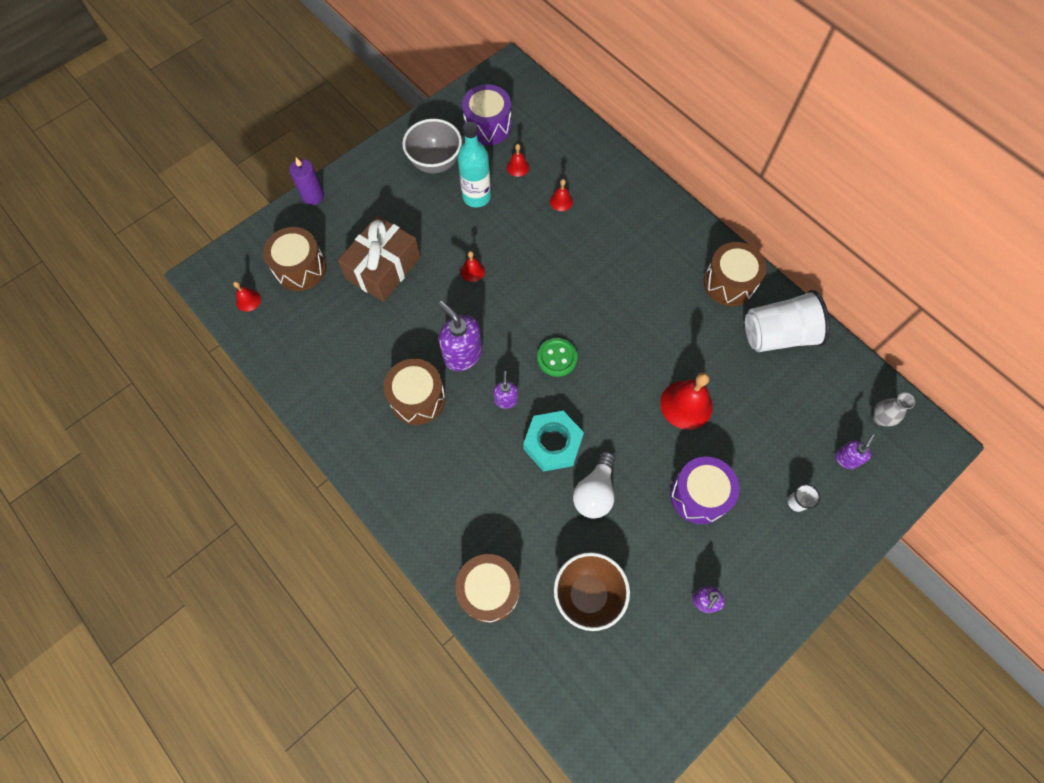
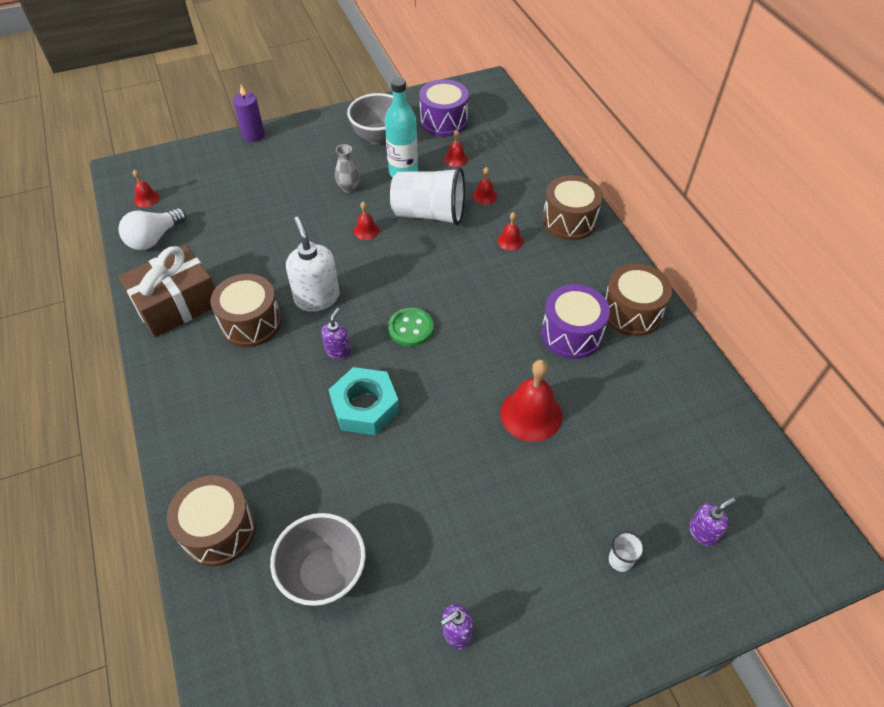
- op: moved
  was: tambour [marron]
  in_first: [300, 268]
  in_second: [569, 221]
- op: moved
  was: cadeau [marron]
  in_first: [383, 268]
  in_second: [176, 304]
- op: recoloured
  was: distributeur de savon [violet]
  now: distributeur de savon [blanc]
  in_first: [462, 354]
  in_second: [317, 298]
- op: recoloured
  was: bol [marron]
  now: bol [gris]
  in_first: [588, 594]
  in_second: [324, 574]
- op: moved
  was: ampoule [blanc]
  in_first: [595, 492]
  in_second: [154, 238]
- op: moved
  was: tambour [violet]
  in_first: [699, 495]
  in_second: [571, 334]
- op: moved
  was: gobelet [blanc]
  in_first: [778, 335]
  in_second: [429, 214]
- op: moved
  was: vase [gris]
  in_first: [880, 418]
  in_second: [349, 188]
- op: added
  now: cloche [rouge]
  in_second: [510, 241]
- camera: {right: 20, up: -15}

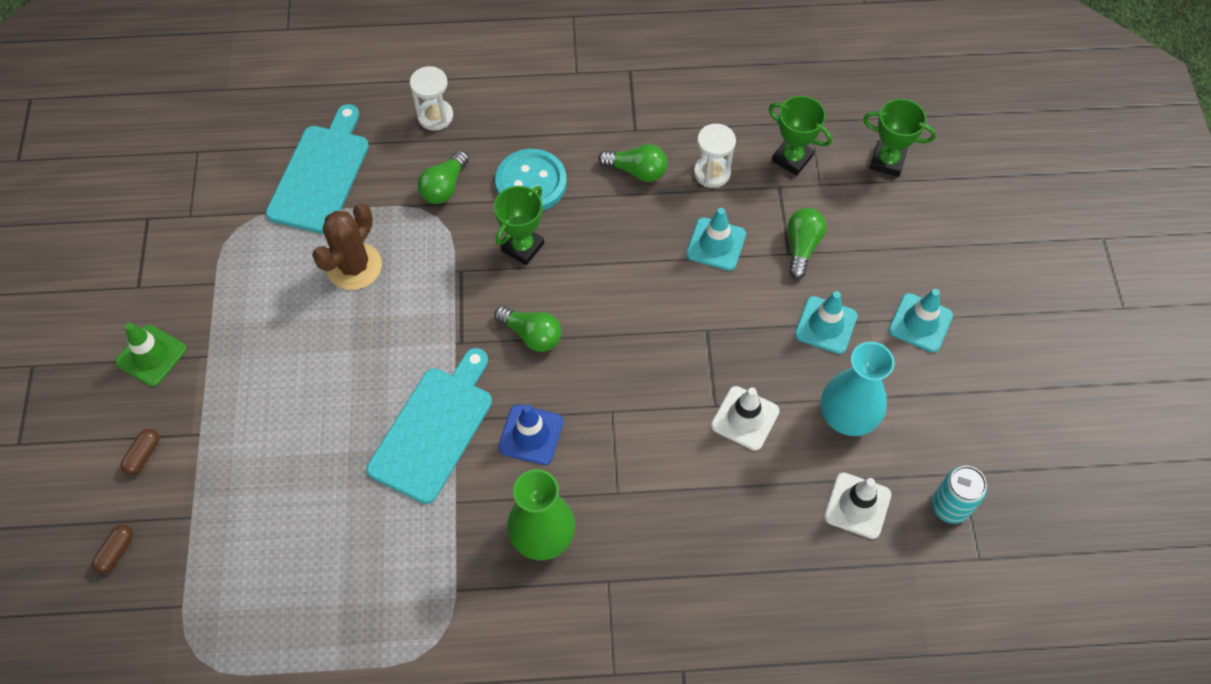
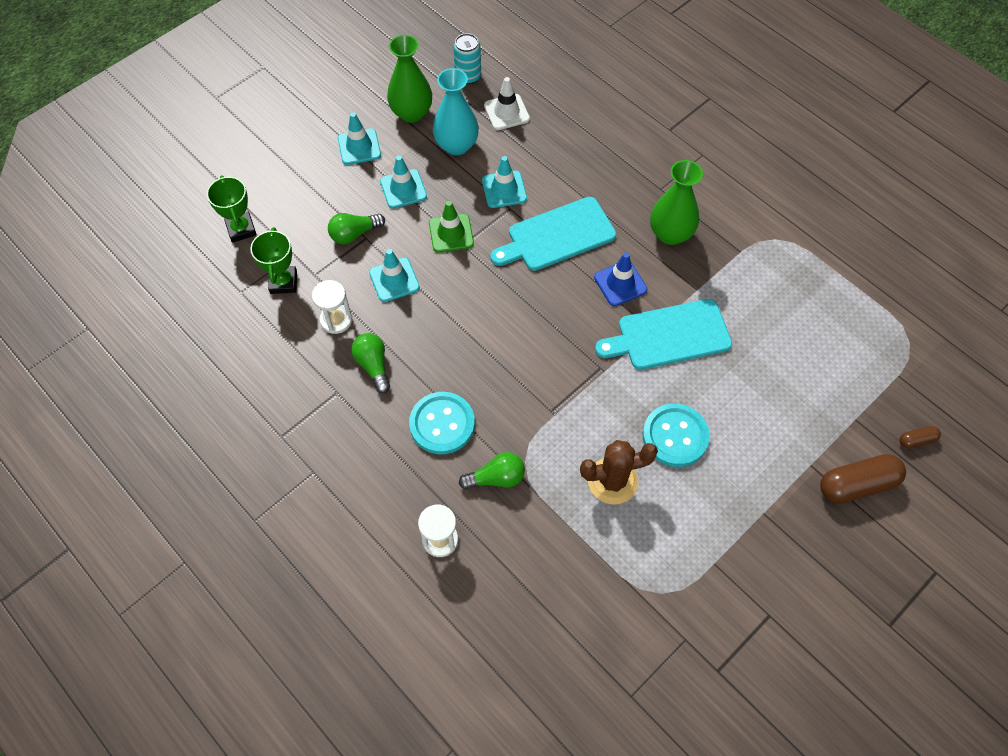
- op: moved
  was: cône de chantier [vert]
  in_first: [151, 356]
  in_second: [451, 233]
- op: resized
  was: gélule [marron]
  in_first: [143, 455]
  in_second: [857, 485]
  ratio: 2.04
- op: moved
  was: planche à découper [turquoise]
  in_first: [321, 174]
  in_second: [557, 236]
- op: removed
  was: trophée [vert]
  in_first: [522, 247]
- op: removed
  was: ampoule [vert]
  in_first: [532, 335]
- op: recoloured
  was: cône de chantier [blanc]
  now: cône de chantier [turquoise]
  in_first: [745, 418]
  in_second: [504, 189]
- op: added
  now: vase [vert]
  in_second: [411, 113]
- op: added
  now: bouton [turquoise]
  in_second: [675, 436]
- camera: {right: -130, up: 0}

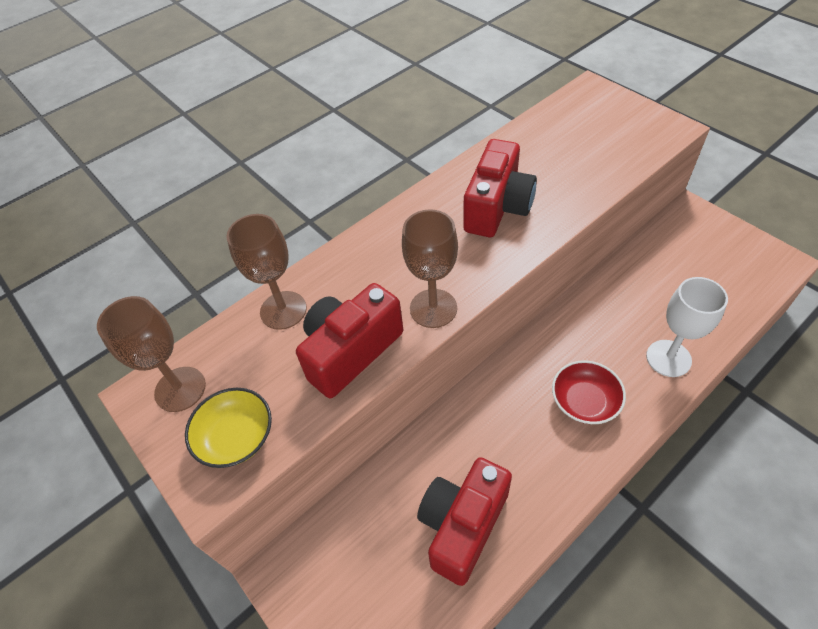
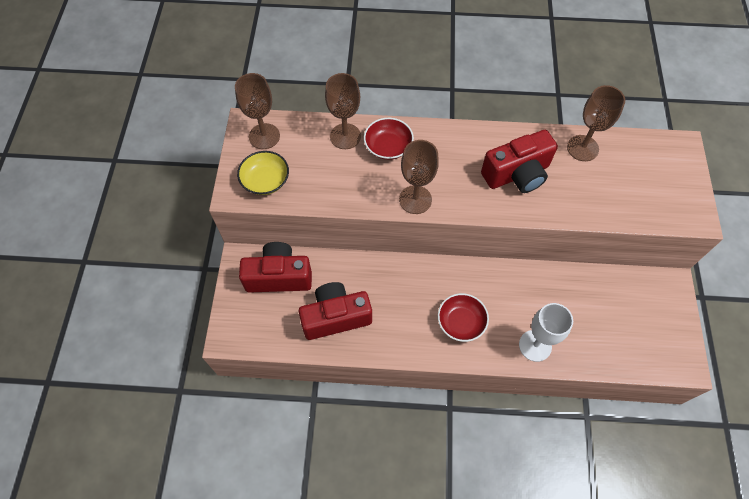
- op: moved
  was: appareil photo [rouge]
  in_first: [350, 351]
  in_second: [279, 276]
- op: added
  now: bol [rouge]
  in_second: [388, 146]
- op: added
  now: verre à pied [marron]
  in_second: [582, 148]
- camera: {right: 40, up: 10}

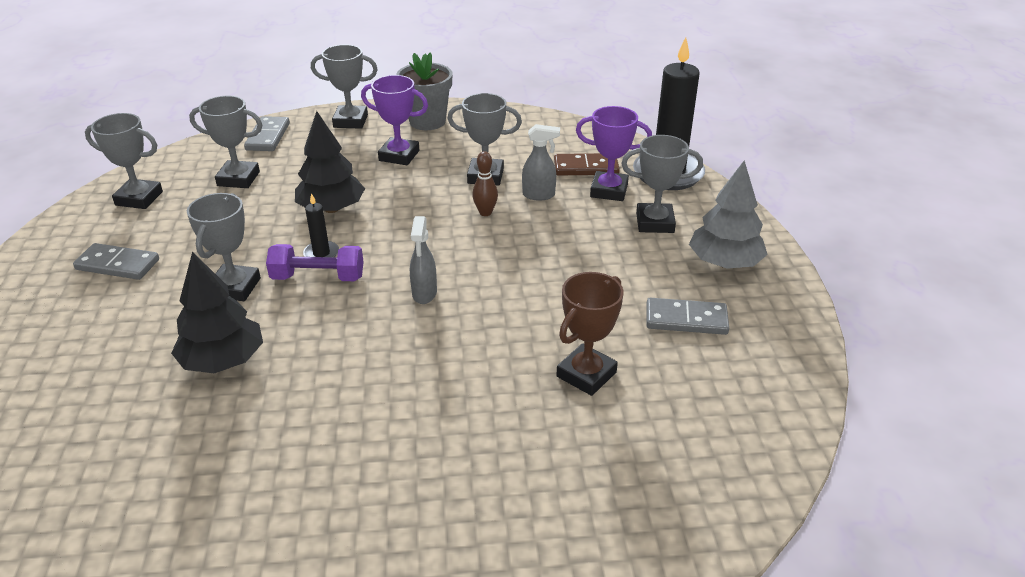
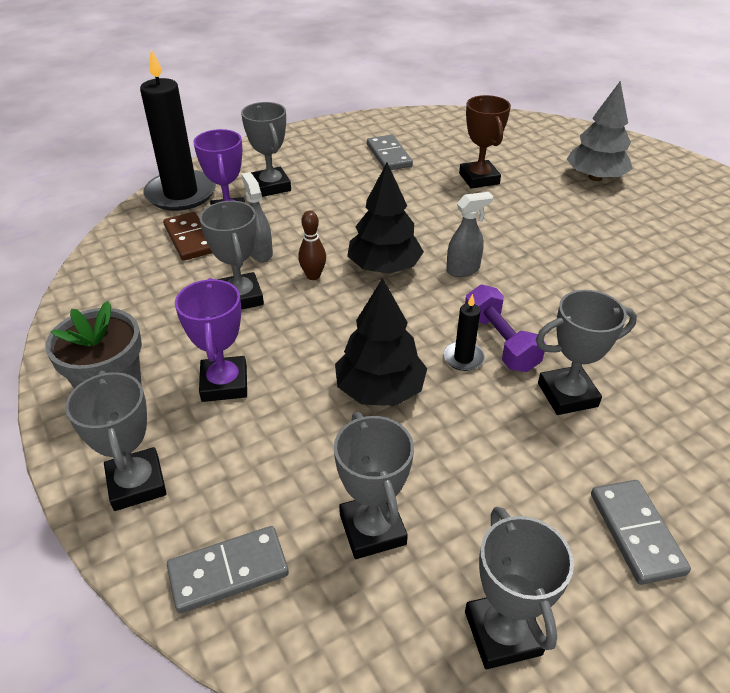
- op: moved
  was: arbre [noir]
  in_first: [223, 360]
  in_second: [384, 267]
- op: turned
  was: trophée [marron]
  in_first: [586, 374]
  in_second: [479, 179]
  clockwise: 60
- op: moved
  was: arbre [gris]
  in_first: [724, 263]
  in_second: [595, 177]
- camera: {right: -115, up: 5}

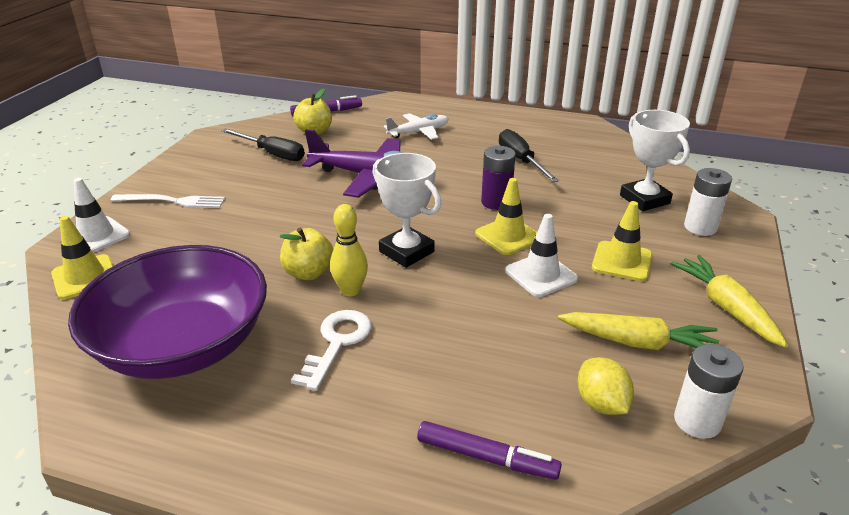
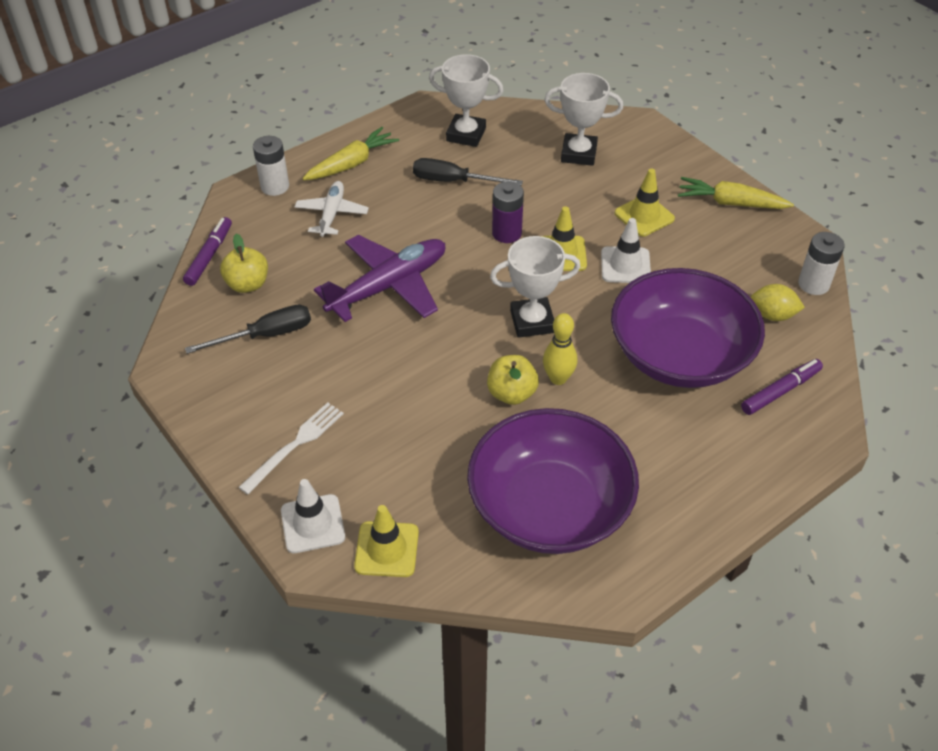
- op: removed
  was: clé [blanc]
  in_first: [337, 343]
- op: moved
  was: carotte [jaune]
  in_first: [638, 342]
  in_second: [352, 163]
- op: moved
  was: pile [blanc]
  in_first: [700, 227]
  in_second: [275, 186]
- op: added
  now: trophée [blanc]
  in_second: [466, 134]
- op: added
  now: bol [violet]
  in_second: [680, 355]
- camera: {right: -55, up: 15}

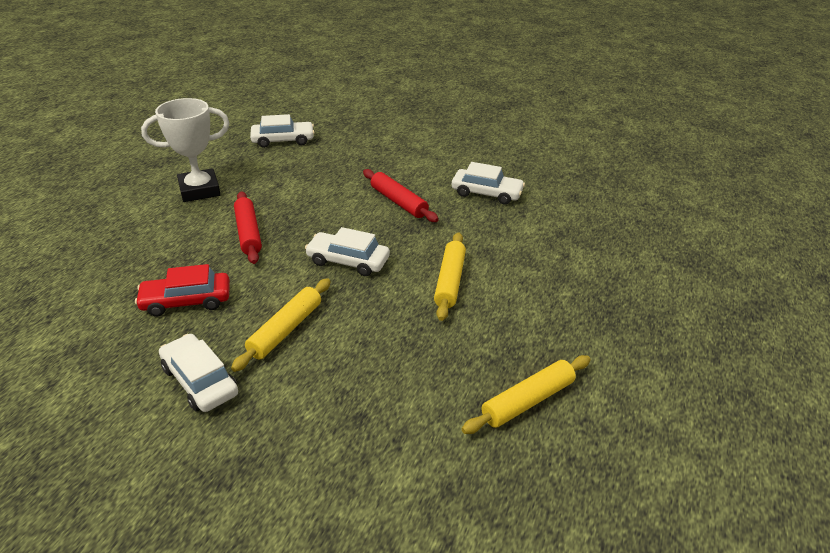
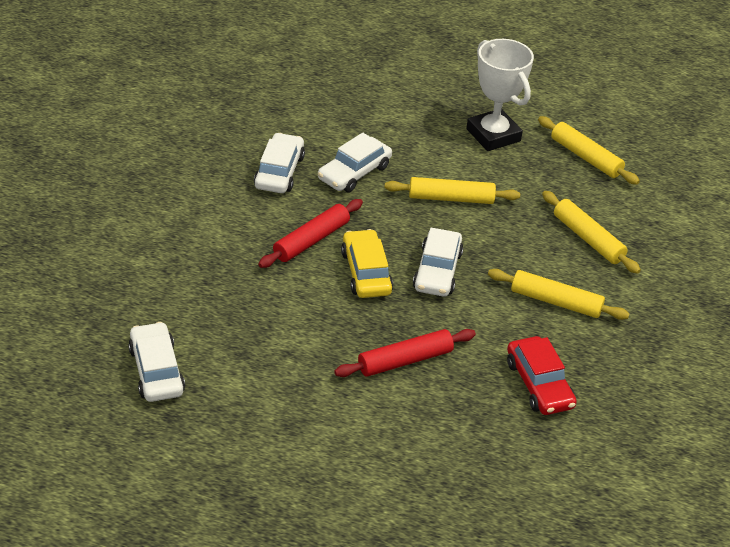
- op: moved
  was: trophée [blanc]
  in_first: [199, 190]
  in_second: [493, 135]
- op: moved
  was: voiture [blanc]
  in_first: [200, 381]
  in_second: [354, 172]
- op: added
  now: voiture [jaune]
  in_second: [366, 272]
- op: added
  now: rouleau à pâtisserie [jaune]
  in_second: [588, 239]
- camera: {right: -100, up: 5}

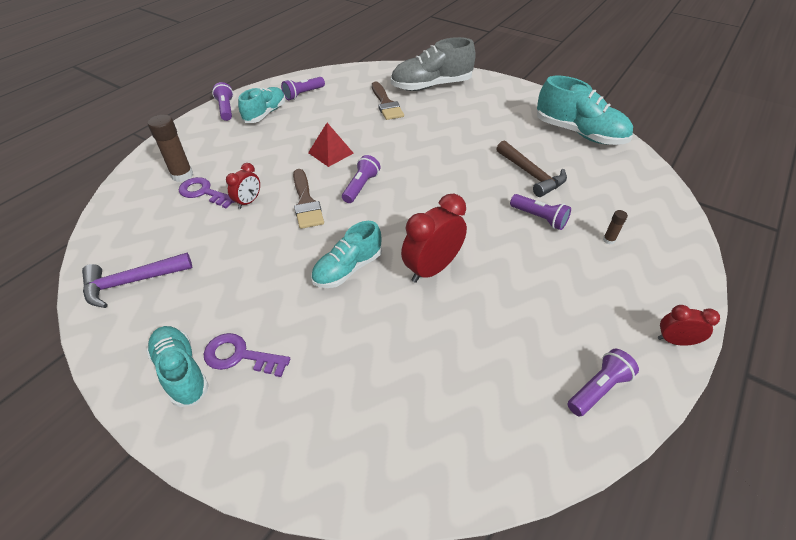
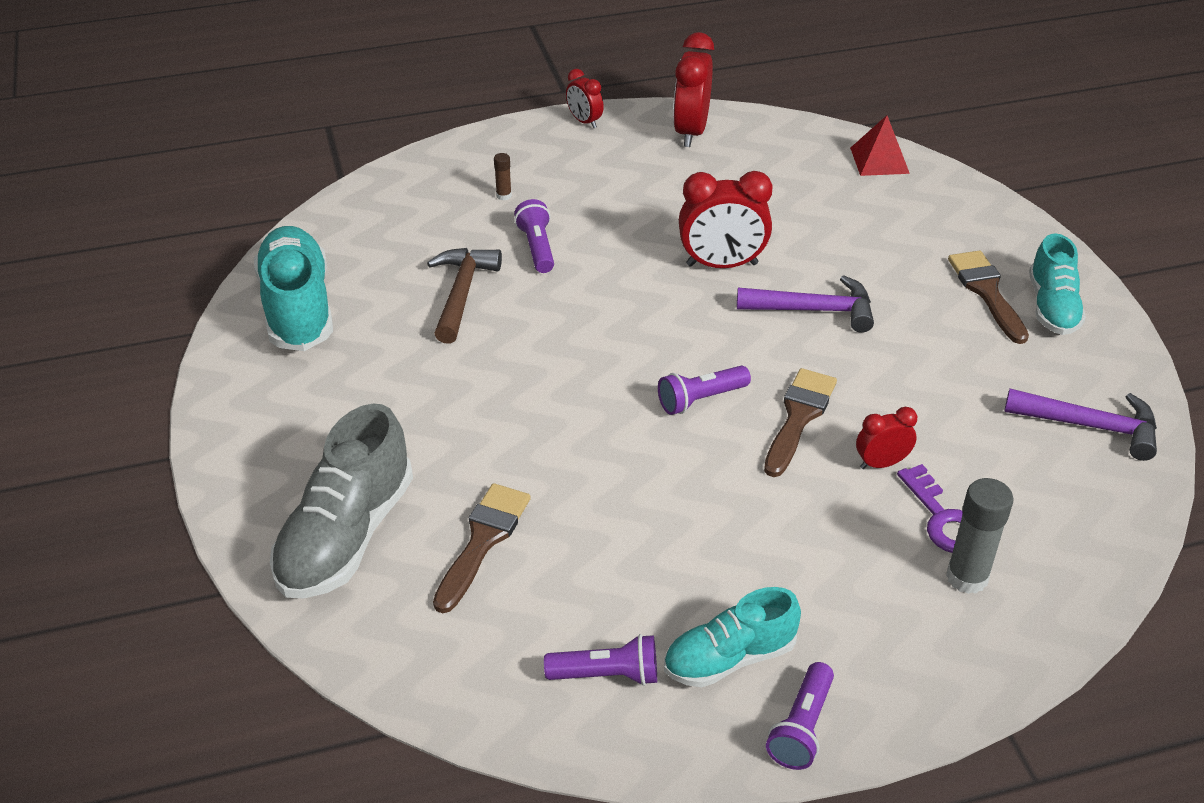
- op: recoloured
  was: bâton de colle [marron]
  now: bâton de colle [gris]
  in_first: [182, 175]
  in_second: [967, 577]
- op: replaced
  was: clé [violet]
  now: pinceau [marron]
  in_first: [239, 356]
  in_second: [986, 292]
- op: moved
  was: pyramide [rouge]
  in_first: [331, 153]
  in_second: [879, 160]
- op: replaced
  was: chaussure [turquoise]
  now: marteau [violet]
  in_first: [348, 269]
  in_second: [814, 310]
- op: turned
  was: chaussure [gris]
  in_first: [431, 86]
  in_second: [346, 536]
  clockwise: 90
- op: replaced
  was: lampe de poche [violet]
  now: réveil [rouge]
  in_first: [598, 389]
  in_second: [691, 132]
- camera: {right: -140, up: -5}

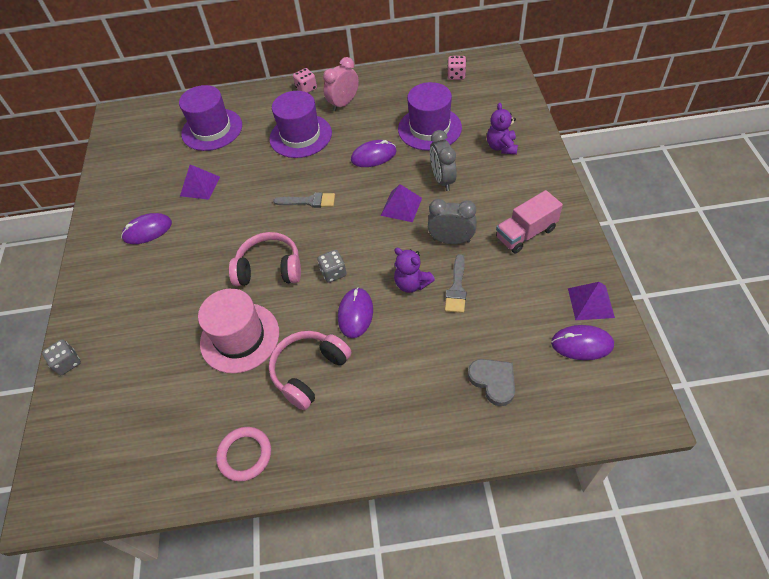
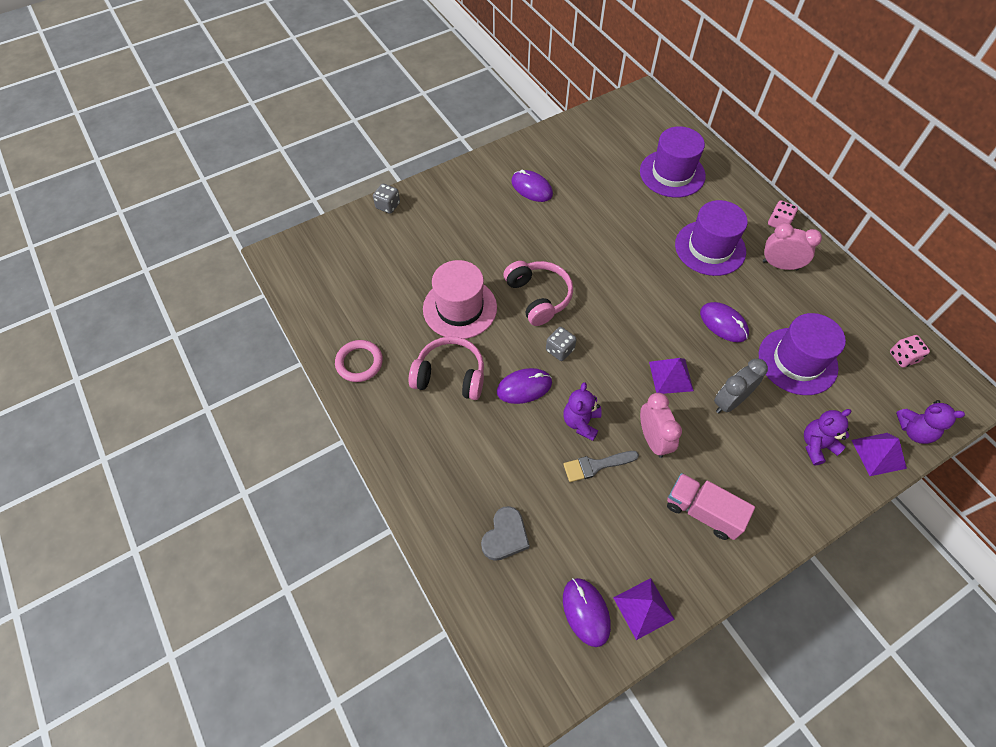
- op: moved
  was: pyramide [violet]
  in_first: [200, 186]
  in_second: [878, 454]
- op: removed
  was: pinceau [gris]
  in_first: [309, 201]
- op: recoloured
  was: réveil [gris]
  now: réveil [rose]
  in_first: [451, 240]
  in_second: [653, 439]
- op: added
  now: ours en peluche [violet]
  in_second: [914, 431]
- camera: {right: 60, up: 5}

